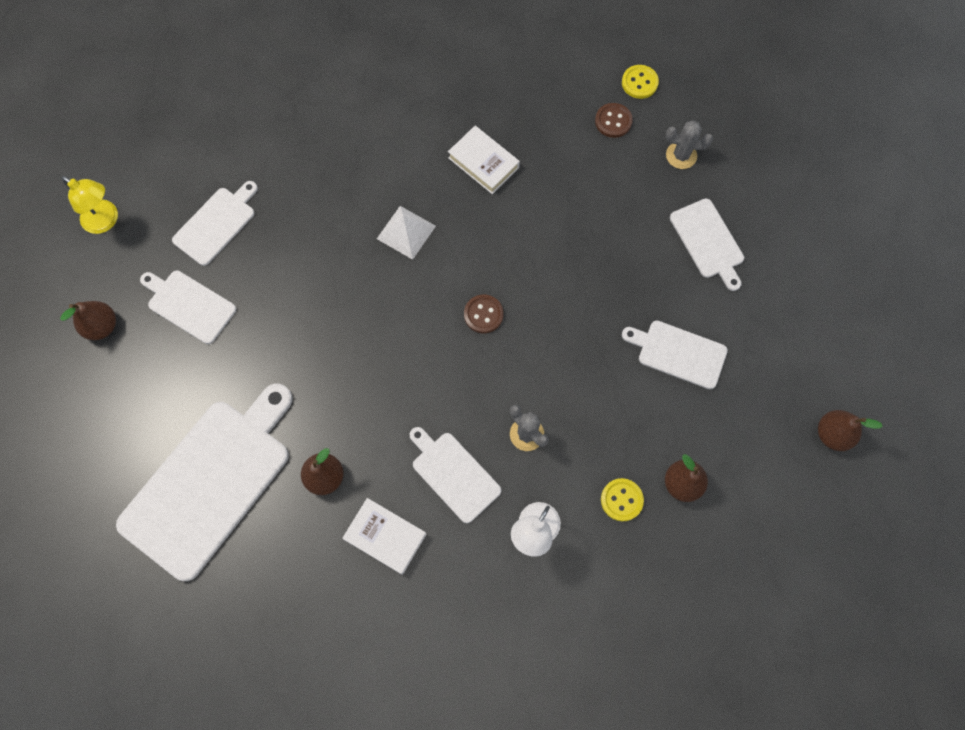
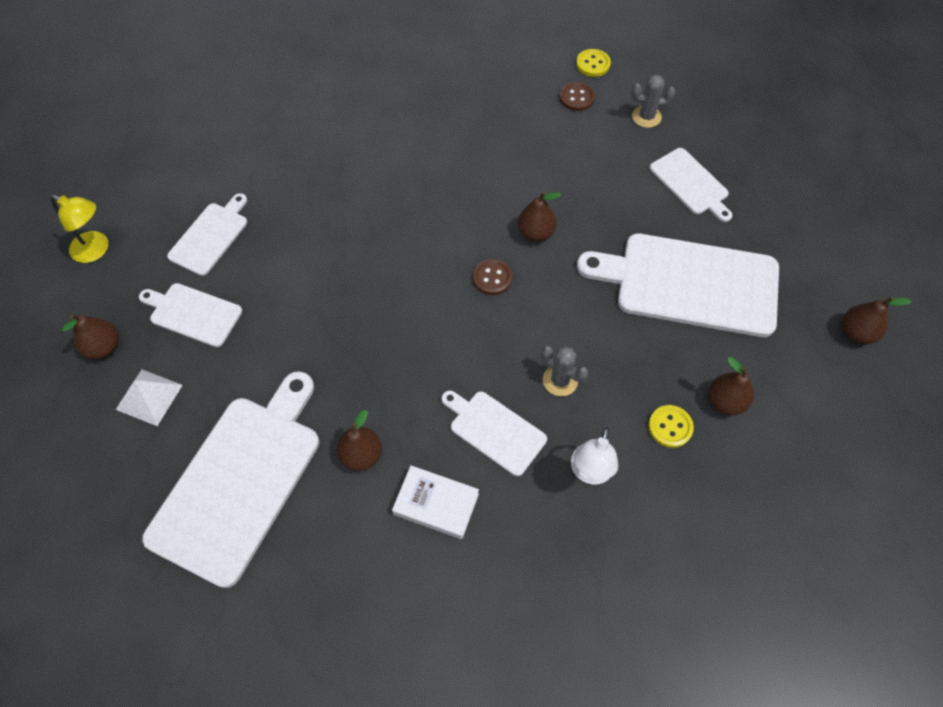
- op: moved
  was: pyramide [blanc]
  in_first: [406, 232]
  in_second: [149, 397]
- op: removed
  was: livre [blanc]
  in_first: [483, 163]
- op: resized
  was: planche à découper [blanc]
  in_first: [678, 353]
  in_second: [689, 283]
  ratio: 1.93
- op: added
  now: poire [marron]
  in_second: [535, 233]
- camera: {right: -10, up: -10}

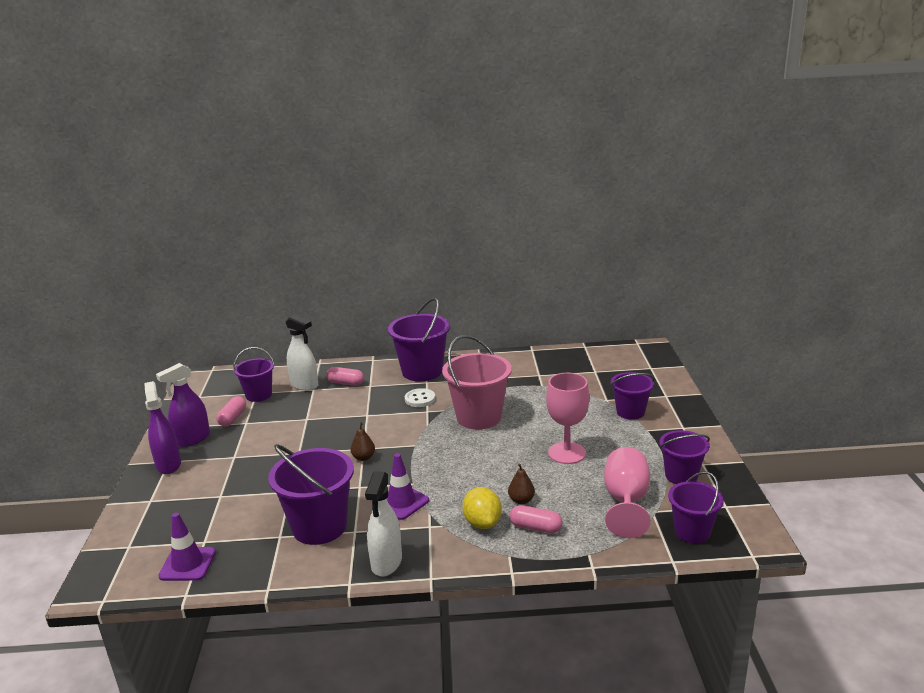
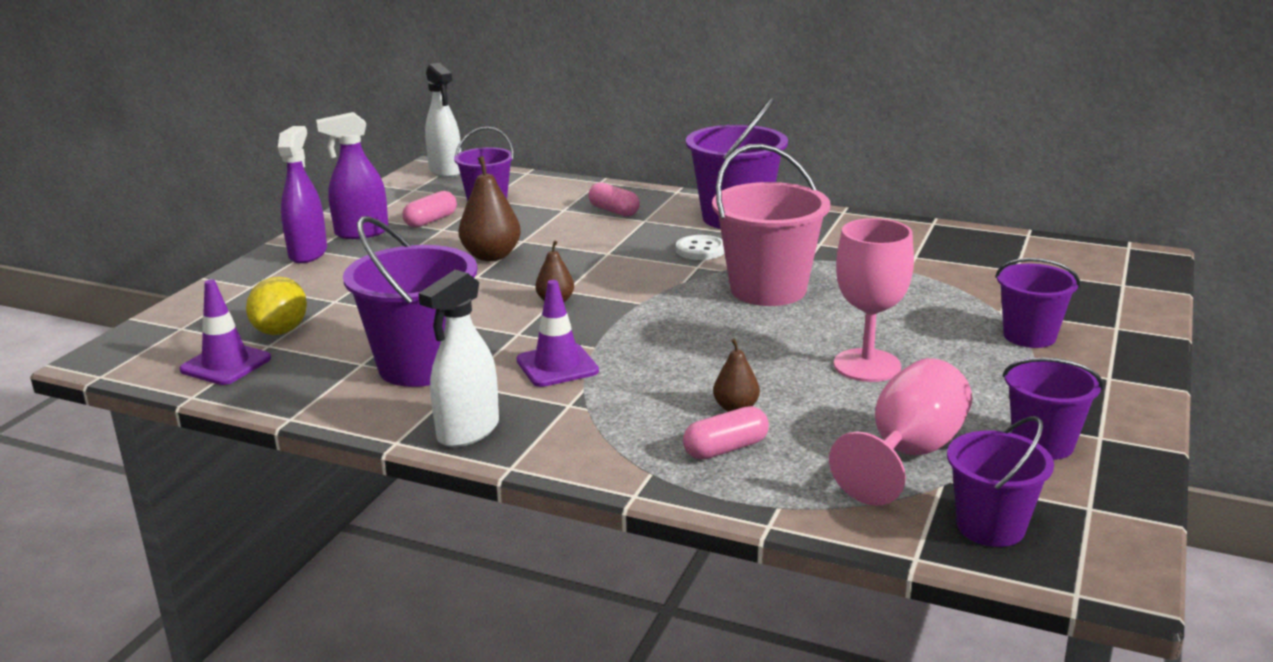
- op: moved
  was: vaporisateur [blanc]
  in_first: [304, 385]
  in_second: [446, 171]
- op: moved
  was: citron [jaune]
  in_first: [482, 523]
  in_second: [281, 331]
- op: turned
  was: gélule [rose]
  in_first: [536, 527]
  in_second: [725, 448]
  clockwise: -75
- op: added
  now: poire [marron]
  in_second: [491, 256]
- camera: {right: 25, up: 0}

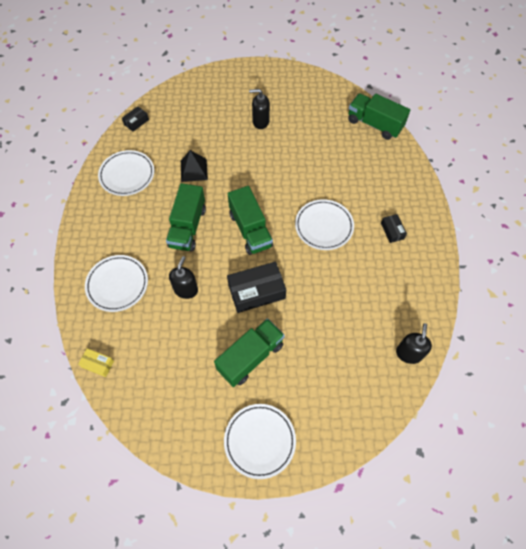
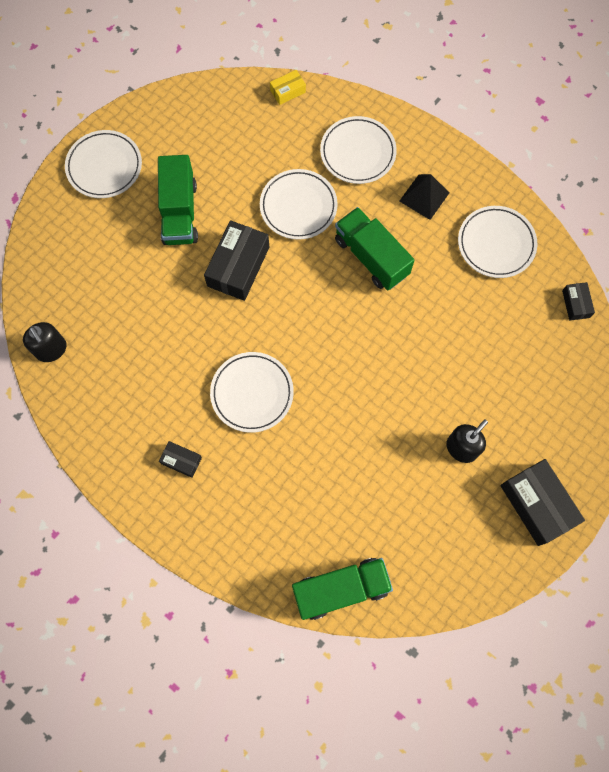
- op: replaced
  was: distributeur de savon [noir]
  now: assiette [blanc]
  in_first: [186, 289]
  in_second: [298, 206]
- op: moved
  was: pyramide [noir]
  in_first: [194, 170]
  in_second: [424, 197]
- op: removed
  was: camion [vert]
  in_first: [250, 230]
- op: added
  now: boîte [noir]
  in_second: [537, 504]
- camera: {right: 130, up: 10}

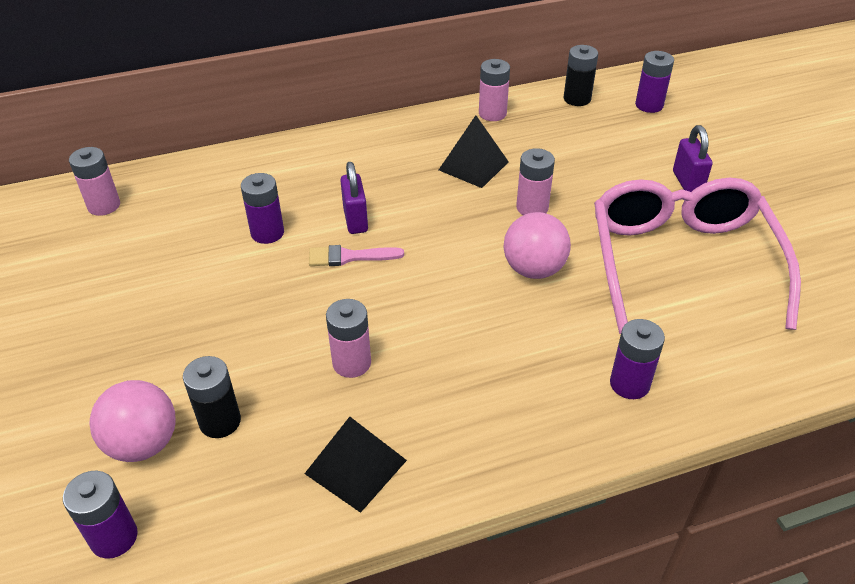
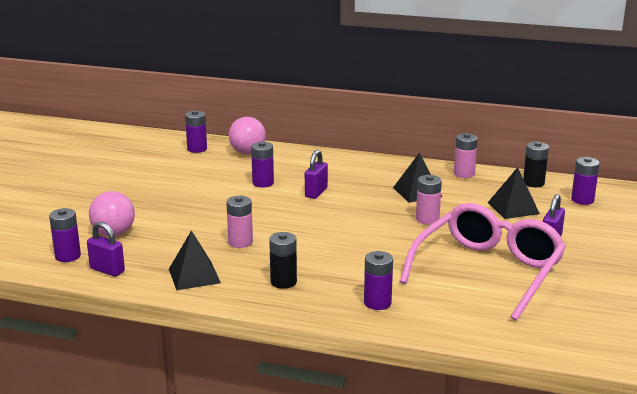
- op: recoloured
  was: pile [rose]
  now: pile [violet]
  in_first: [104, 205]
  in_second: [197, 149]
- op: moved
  was: pile [noir]
  in_first: [220, 421]
  in_second: [283, 282]
- op: removed
  was: pinceau [rose]
  in_first: [349, 257]
- op: moved
  was: balle [rose]
  in_first: [534, 269]
  in_second: [247, 152]
- op: added
  now: cadenas [violet]
  in_second: [107, 270]
- op: added
  now: pyramide [noir]
  in_second: [513, 208]
- camera: {right: 35, up: -20}

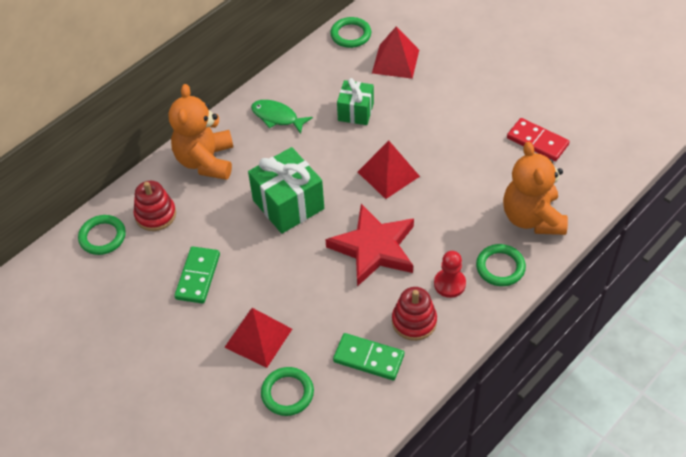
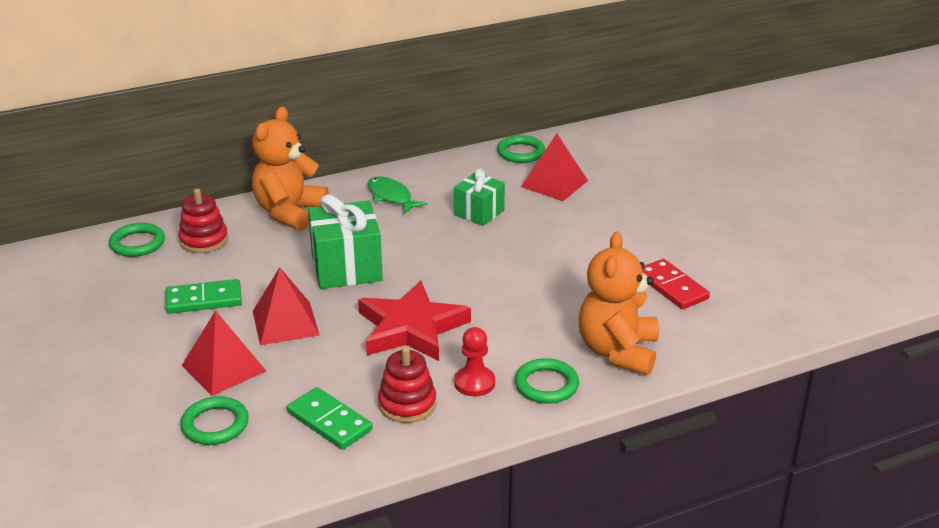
- op: turned
  was: domino [vert]
  in_first: [198, 276]
  in_second: [204, 300]
  clockwise: 45
- op: moved
  was: pyramide [rouge]
  in_first: [388, 174]
  in_second: [285, 323]
- camera: {right: 20, up: -20}

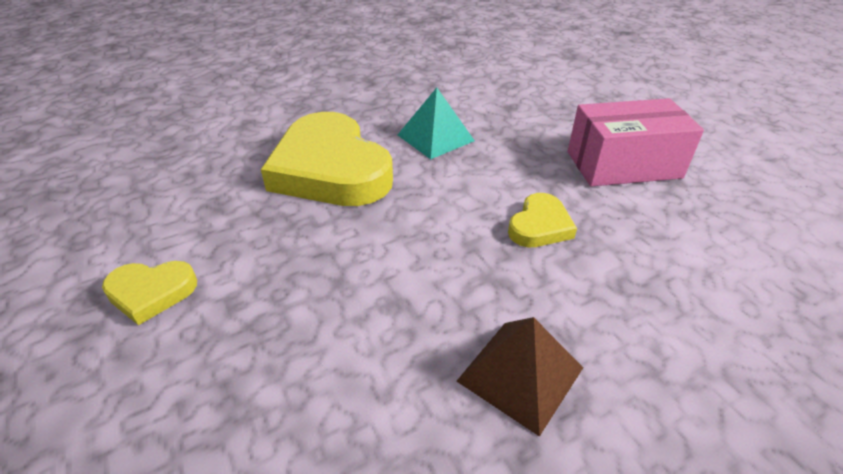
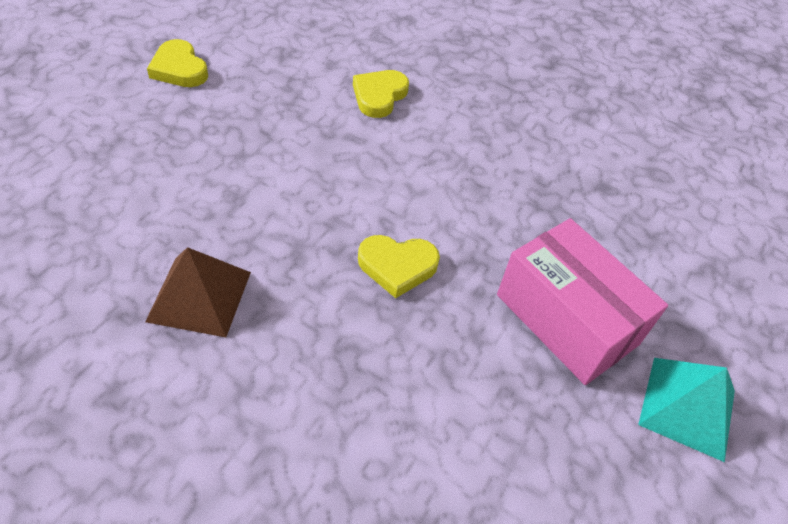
- op: resized
  was: cœur [jaune]
  in_first: [330, 169]
  in_second: [379, 96]
  ratio: 0.46
- op: moved
  was: pyramide [turquoise]
  in_first: [435, 137]
  in_second: [687, 407]
- camera: {right: 55, up: 10}

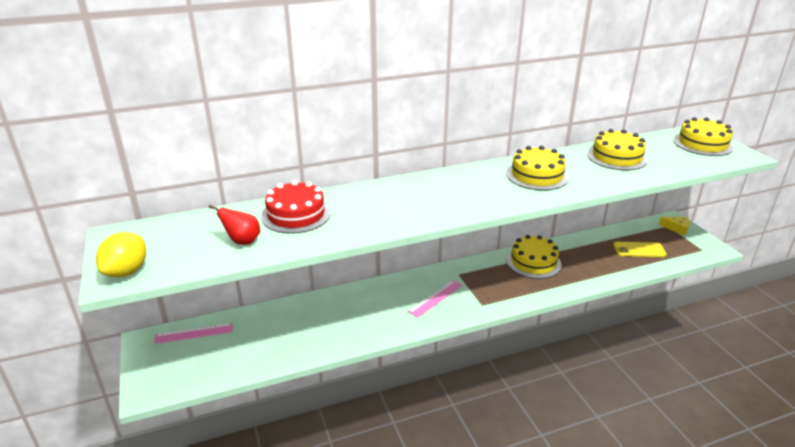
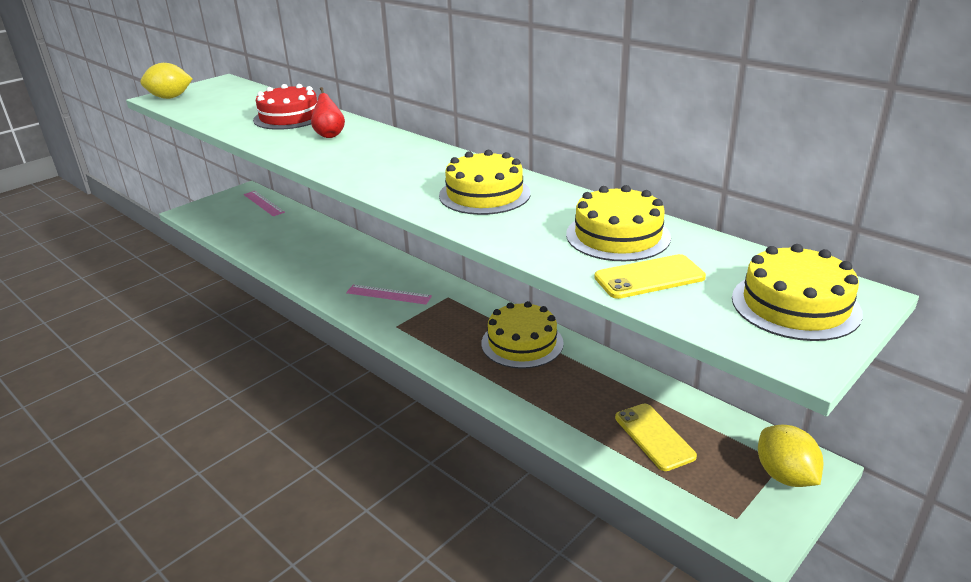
- op: moved
  was: poire [rouge]
  in_first: [242, 241]
  in_second: [329, 135]
- op: replaced
  was: fromage [jaune]
  now: citron [jaune]
  in_first: [677, 228]
  in_second: [785, 476]
- op: added
  now: téléphone [jaune]
  in_second: [649, 277]
- camera: {right: 65, up: 0}

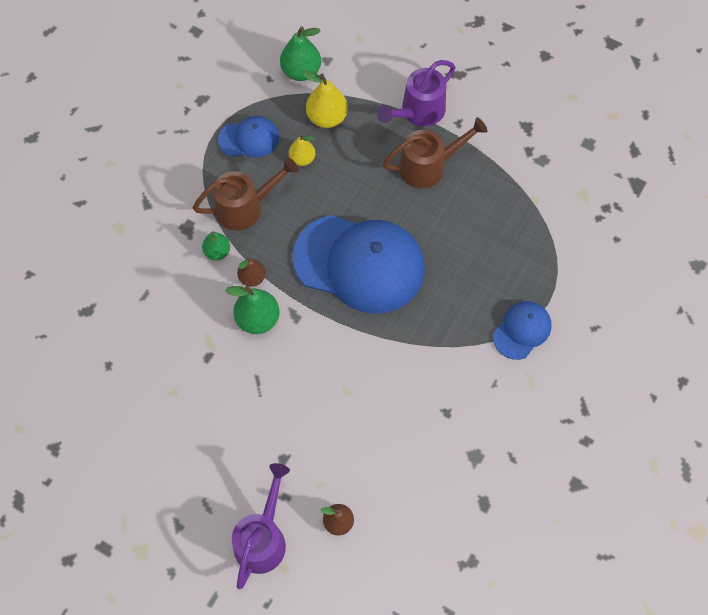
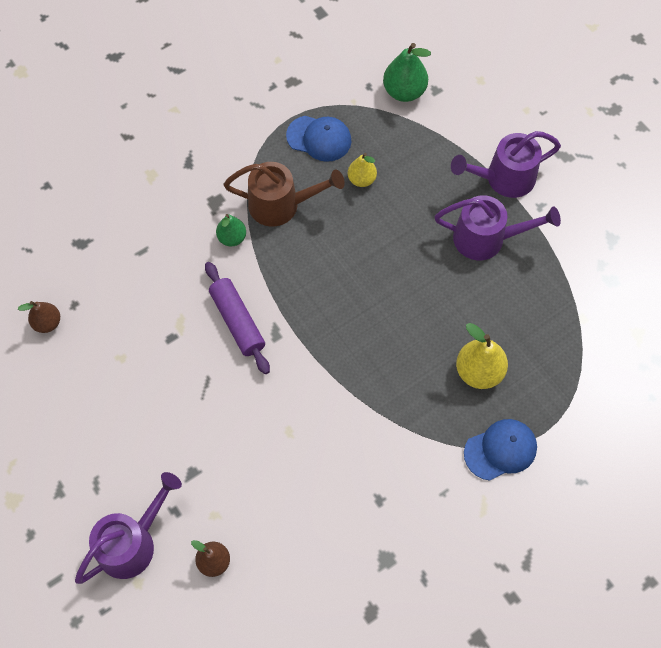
- op: replaced
  was: poire [vert]
  now: rouleau à pâtisserie [violet]
  in_first: [258, 319]
  in_second: [237, 321]
- op: moved
  was: poire [marron]
  in_first: [252, 278]
  in_second: [47, 323]
- op: removed
  was: casquette [bleu]
  in_first: [359, 264]
- op: moved
  was: poire [jaune]
  in_first: [327, 118]
  in_second: [479, 372]
- op: recoloured
  was: arrosoir [marron]
  now: arrosoir [violet]
  in_first: [429, 166]
  in_second: [487, 239]
- camera: {right: 25, up: 0}

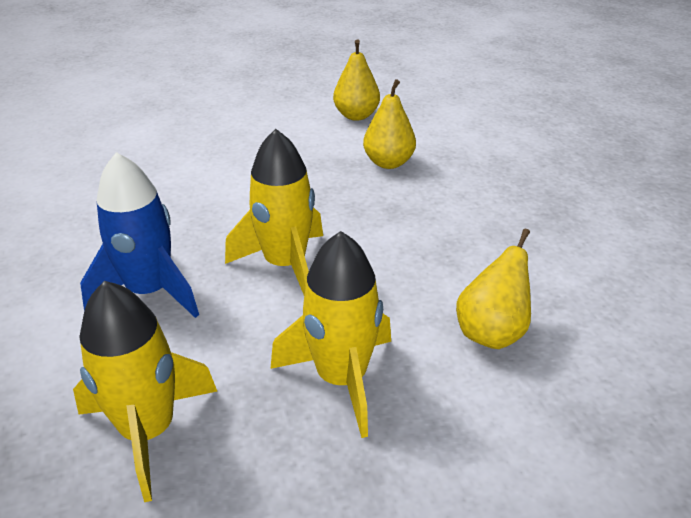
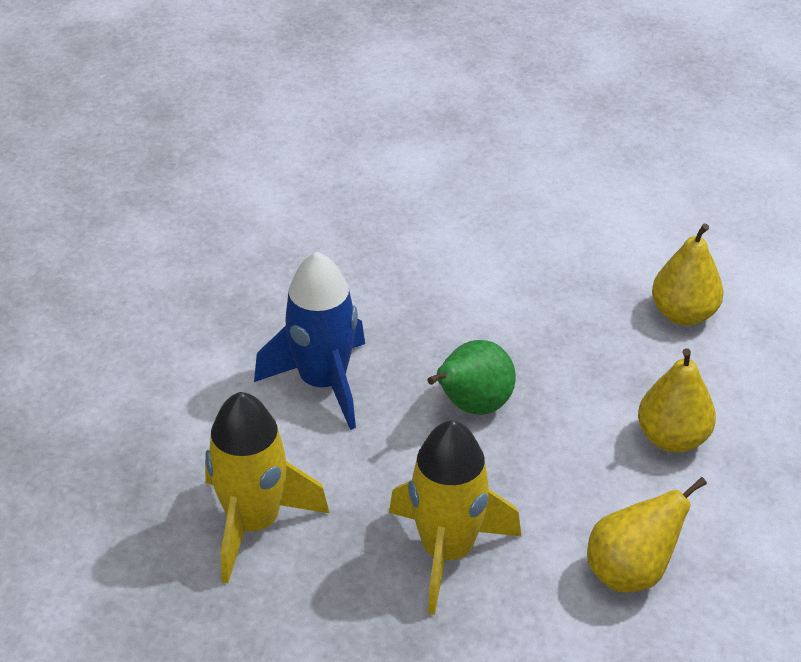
- op: replaced
  was: fusée [jaune]
  now: poire [vert]
  in_first: [285, 265]
  in_second: [472, 406]
- op: moved
  was: poire [jaune]
  in_first: [356, 116]
  in_second: [672, 438]
- camera: {right: 30, up: 5}

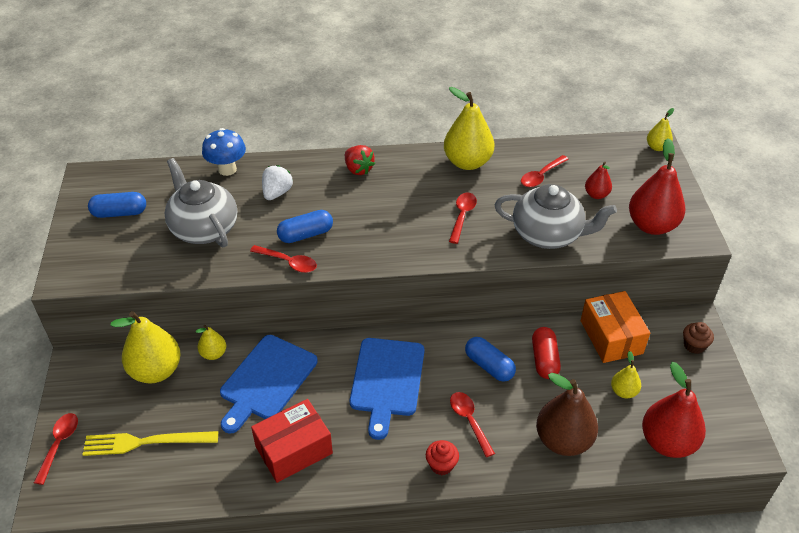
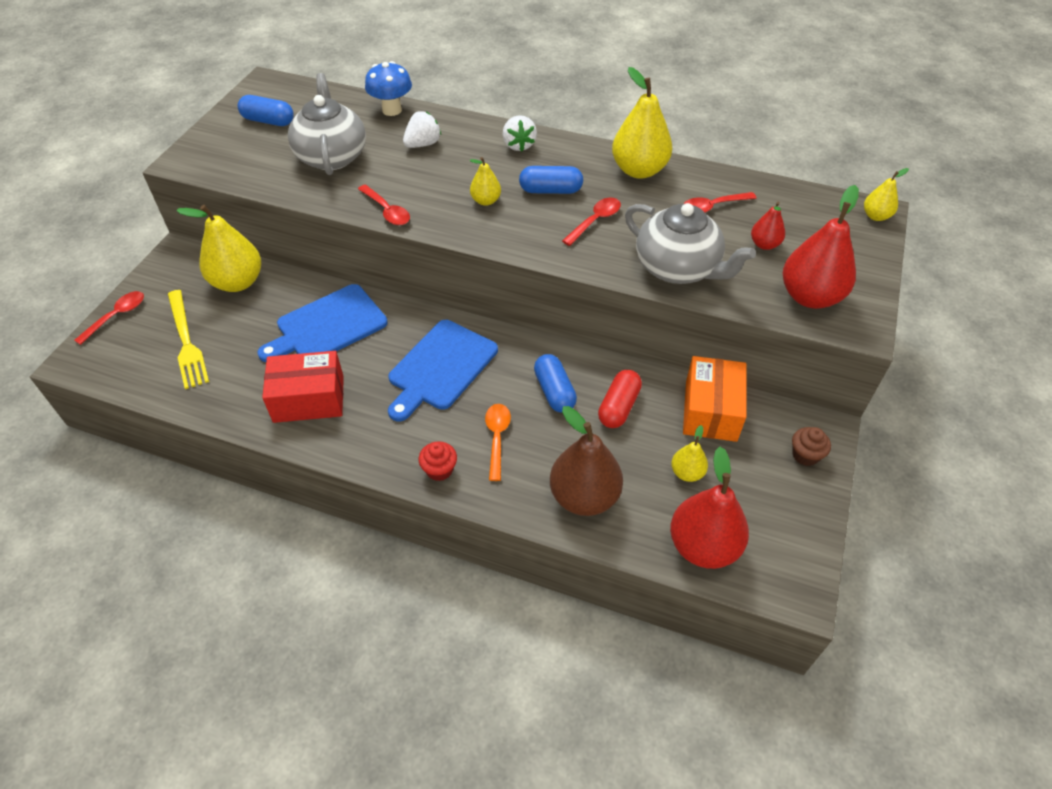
- op: turned
  was: fourchette [jaune]
  in_first: [145, 442]
  in_second: [186, 341]
  clockwise: -135
- op: moved
  was: poire [jaune]
  in_first: [213, 354]
  in_second: [486, 201]
- op: moved
  was: gélule [bleu]
  in_first: [305, 234]
  in_second: [550, 190]
- op: recoloured
  was: fraise [rouge]
  now: fraise [blanc]
  in_first: [358, 169]
  in_second: [518, 145]
- op: recoloured
  was: cuillère [rouge]
  now: cuillère [orange]
  in_first: [469, 421]
  in_second: [497, 438]
- camera: {right: 25, up: 5}

